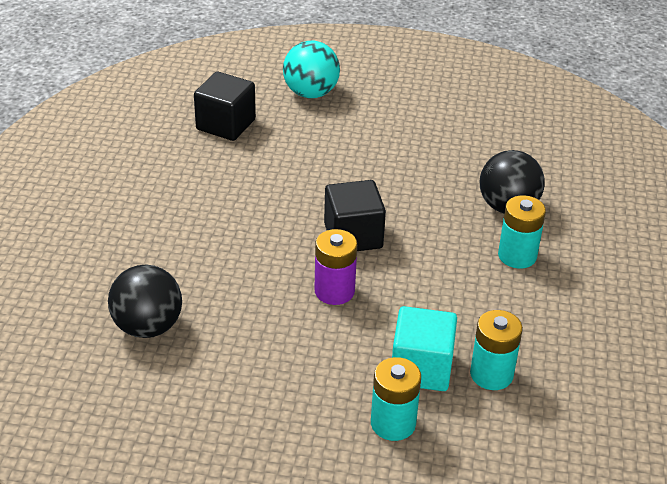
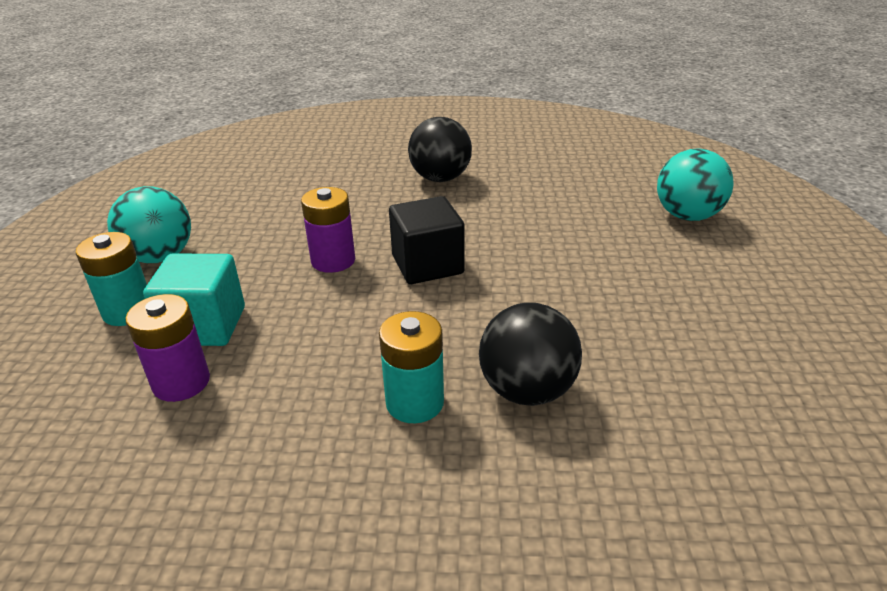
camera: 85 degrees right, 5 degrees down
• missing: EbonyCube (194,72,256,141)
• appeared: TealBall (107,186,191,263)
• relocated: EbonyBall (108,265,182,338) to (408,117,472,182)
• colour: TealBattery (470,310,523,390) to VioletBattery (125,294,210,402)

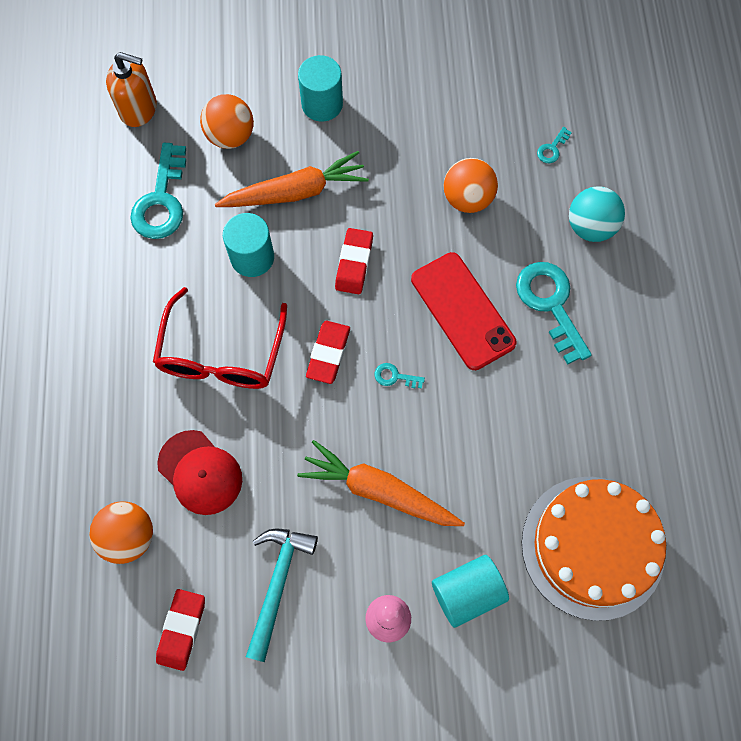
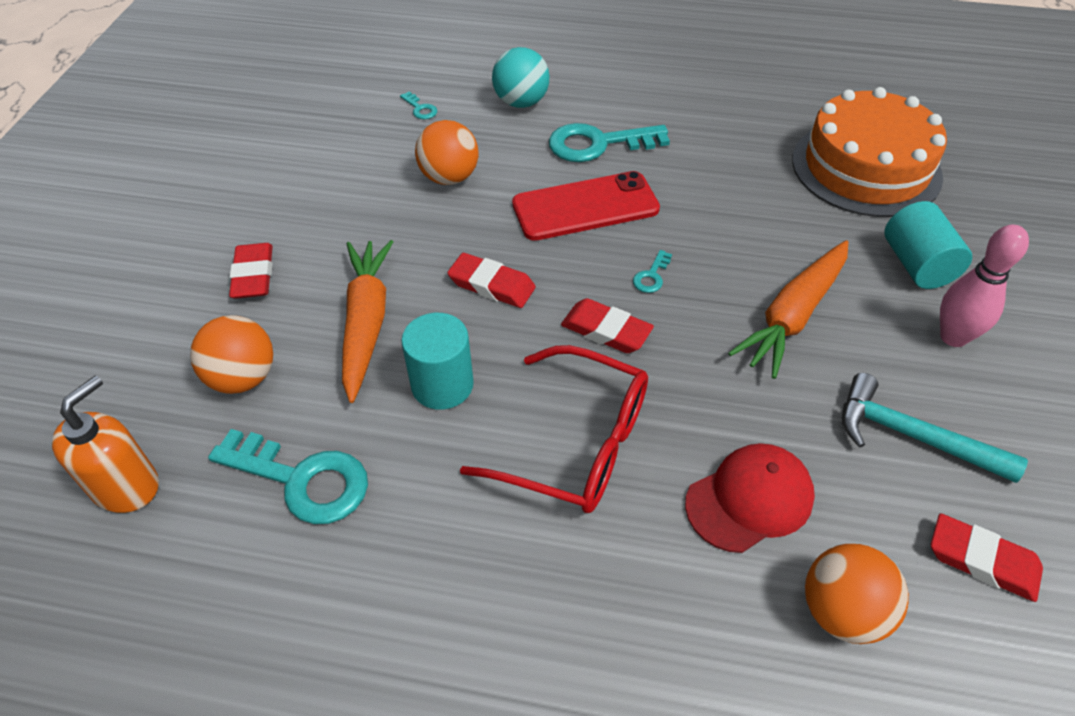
camera: 75 degrees left, 20 degrees down
• exchanged: TealSolidCylinder (298,55,343,122) to CrimsonEraser (229,243,273,299)

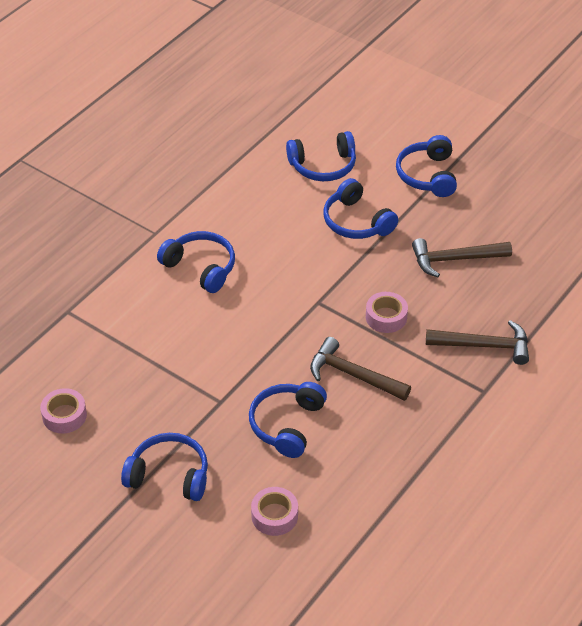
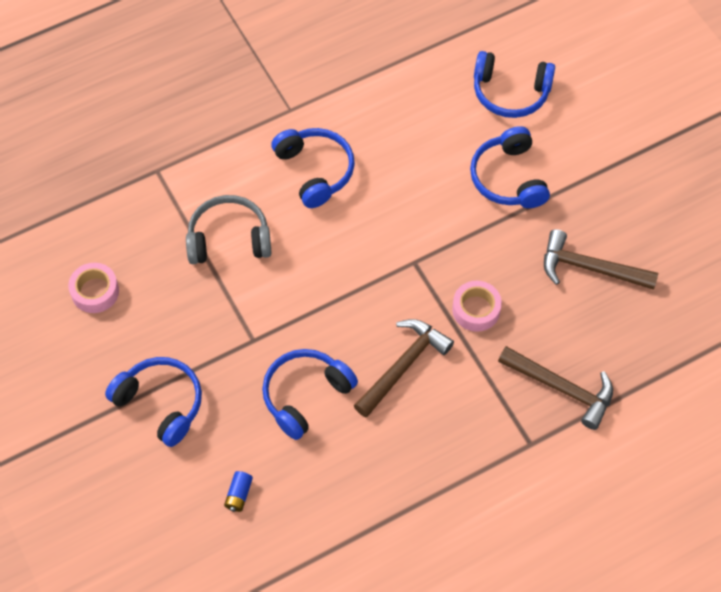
camera: 25 degrees right, 15 degrees up
• missing: CobaltHeadphones (396,135,457,197)
• appeared: AshGreyHeadphones (186,195,272,264)
• exchanged: PinkTape (251,487,298,536) to CobaltBattery (224,471,253,512)
• spun: RussetHammer (310,337,411,401) = (354,319,454,418) 75 degrees clockwise

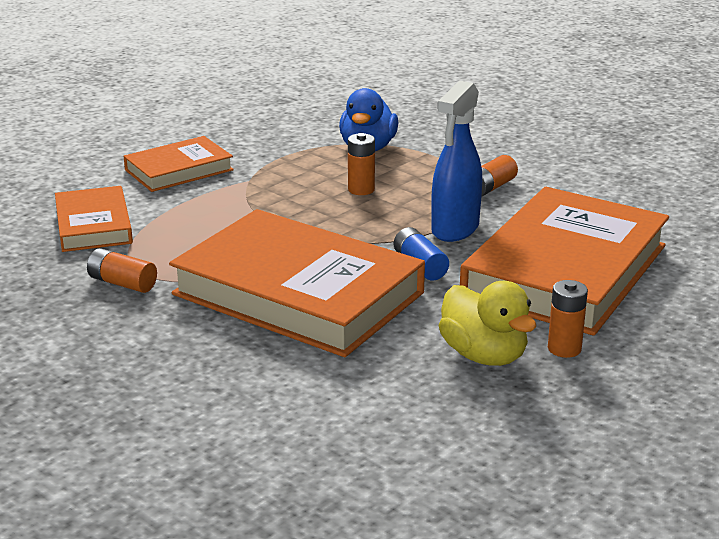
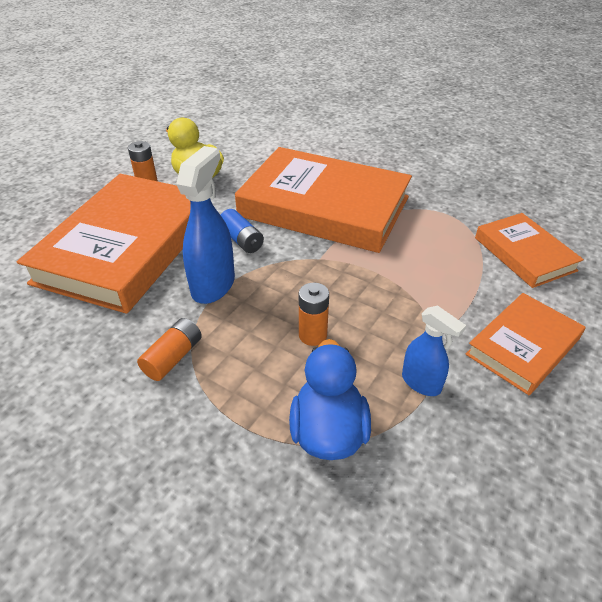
camera: 170 degrees right, 15 degrees up
• missing: OrangeBattery (87,248,157,293)
• appeared: CobaltSprayCleaner (402,306,466,396)

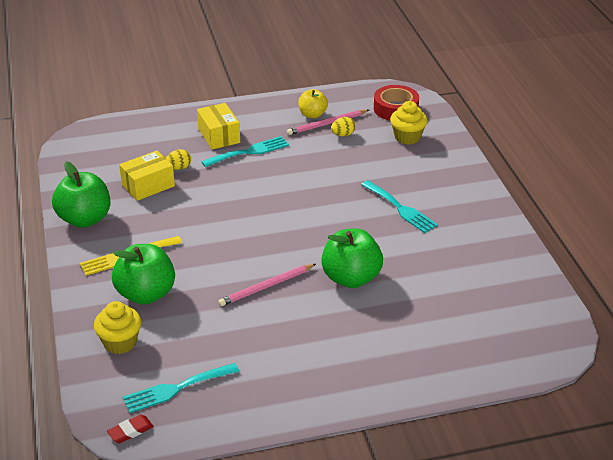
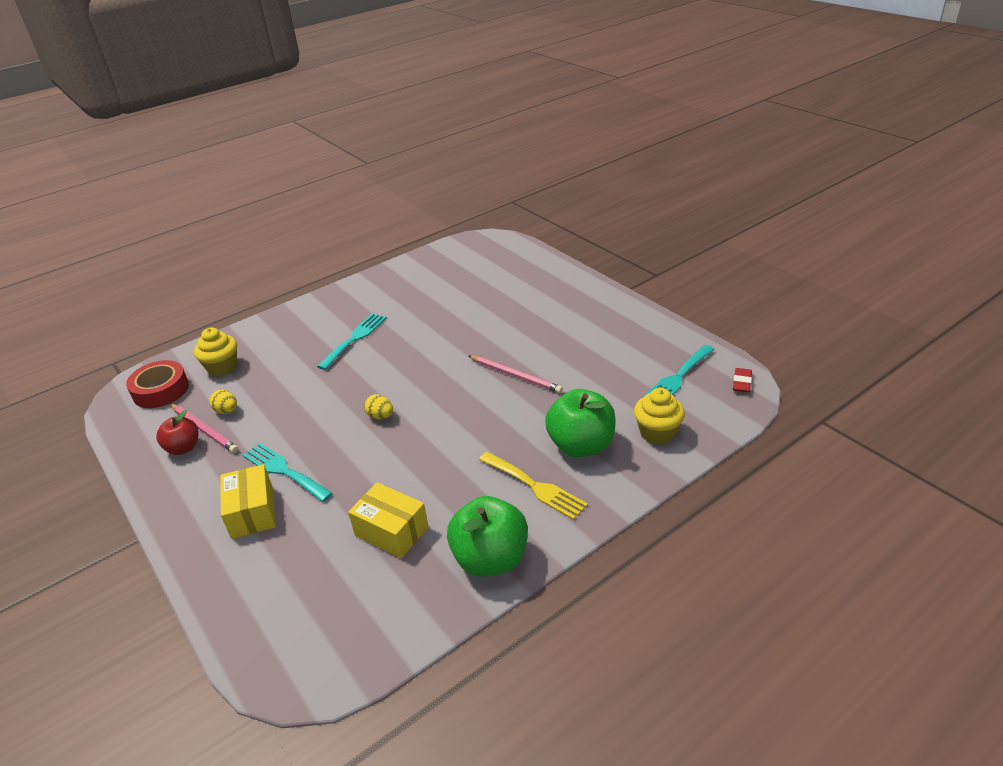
camera: 110 degrees left, 0 degrees up
• missing: EmeraldAppleFruit (321,229,383,288)
• relocated: BrightYellowToyEgg (166,149,191,170) to (364,394,393,419)
• colour: BrightYellowAppleFruit (298,89,328,118) to CrimsonAppleFruit (156,410,199,455)
• spun: CrimsonEraser (107,414,154,443) = (733,368,752,393) 75 degrees clockwise
• spun: TealFork (123,363,239,413) = (642,345,715,398) 90 degrees clockwise
• spun: BrightYellowParcel (197,103,240,149) = (220,464,276,539) 60 degrees counterclockwise

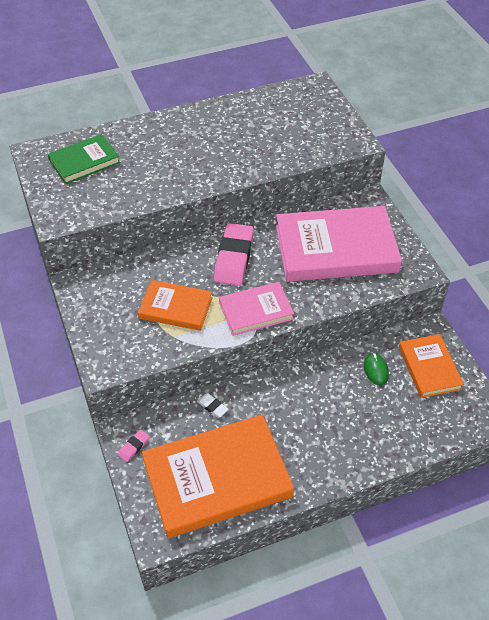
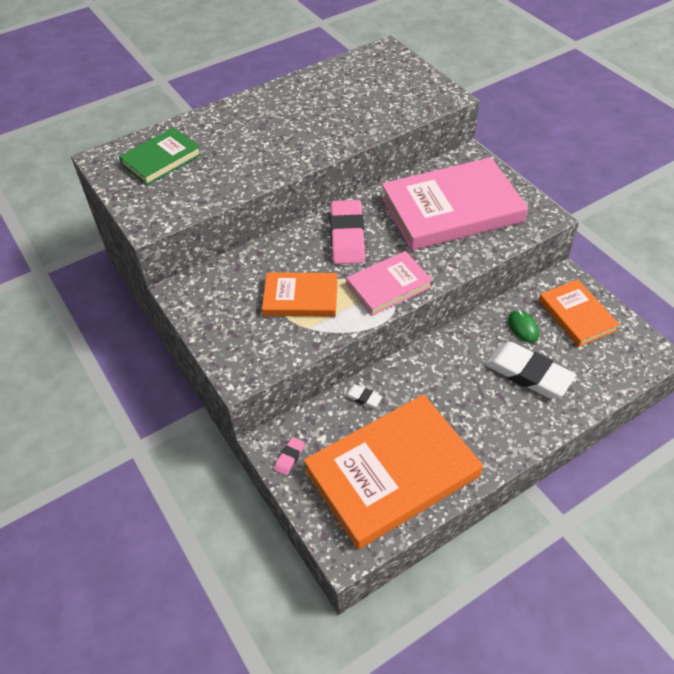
camera: 10 degrees left, 0 degrees up
• appeared: WhiteEraser (485,342,576,398)

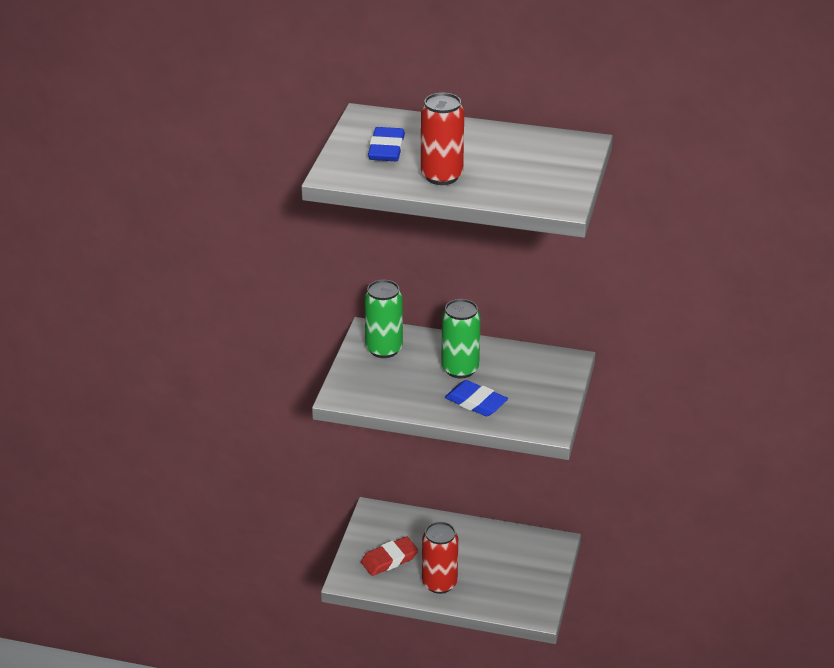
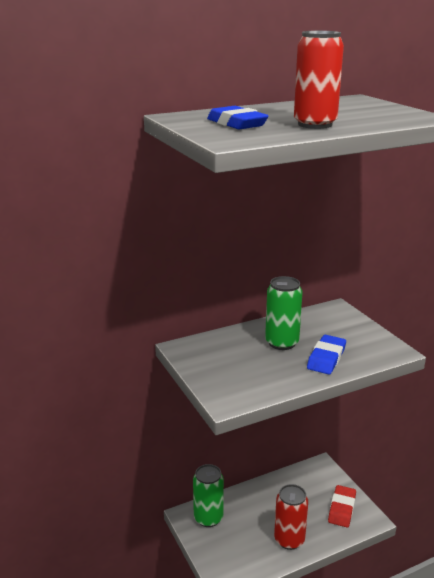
camera: 40 degrees left, 10 degrees down
• relocated: CrimsonEraser (361,536,418,576) to (328,485,356,527)
• relocated: EmeraldCan (364,280,403,358) to (193,464,224,527)
• spun: CobaltEraser (445,380,508,416) = (307,335,346,374) 60 degrees counterclockwise

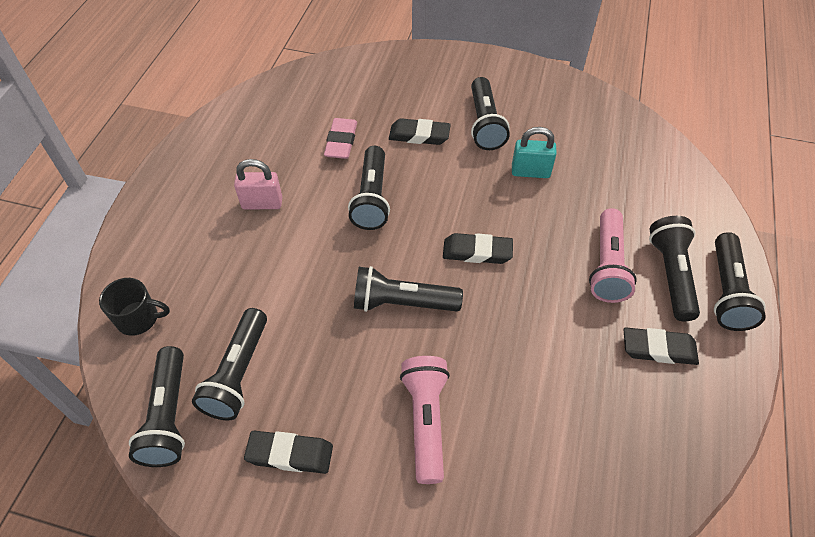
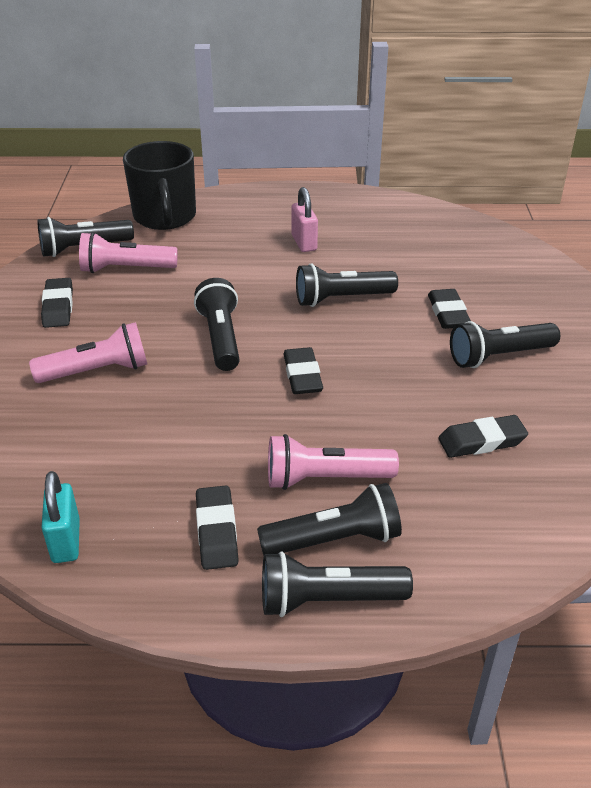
camera: 75 degrees right, 15 degrees down
• missing: PinkEraser (324,118,357,159)
• appeared: EbonyEraser (439,415,528,458)
• relocated: TealLock (512,127,557,178) to (41,471,80,563)
• colour: EbonyPocketTorch (192,308,267,420) to PinkPocketTorch (79,232,178,273)
• size: EbonyMug (99,278,170,336) = (123,141,196,230) x1.90

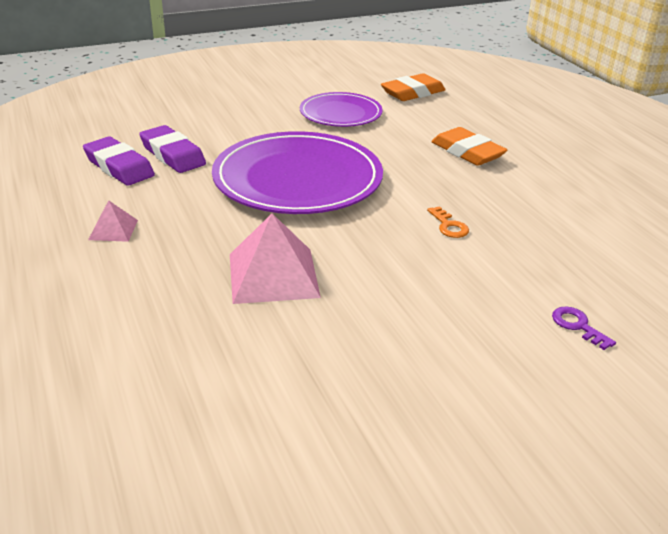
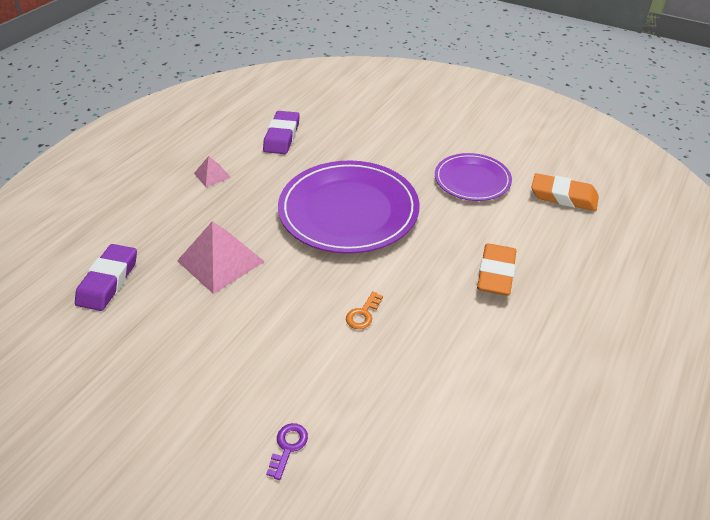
camera: 55 degrees right, 10 degrees up
• relocated: VioletEraser (139,125,206,173) to (75,244,137,311)

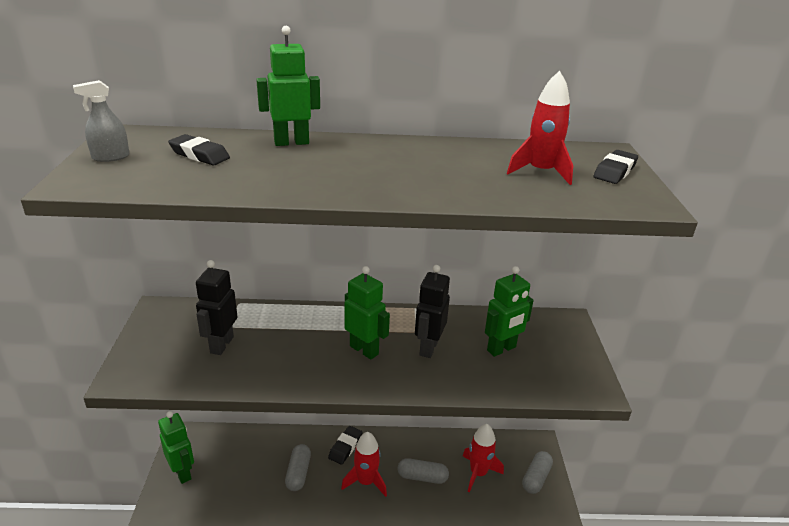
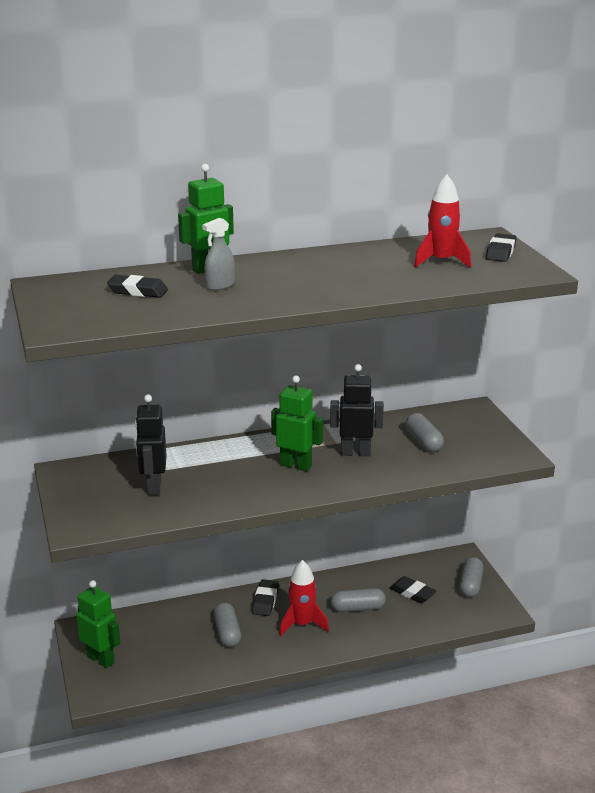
camera: 15 degrees left, 5 degrees down
• relocated: AshGreySprayCleaner (73,80,130,162) to (202,218,235,291)
• exchanged: CrimsonToyRocket (463,424,504,492) to EbonyEraser (389,576,436,603)
• exchanged: EmeraldToyRobot (485,266,534,357) to AshGreyPill (406,413,444,452)
• spun: EbonyToyRobot (415,265,450,358) = (330,364,384,456) 90 degrees clockwise

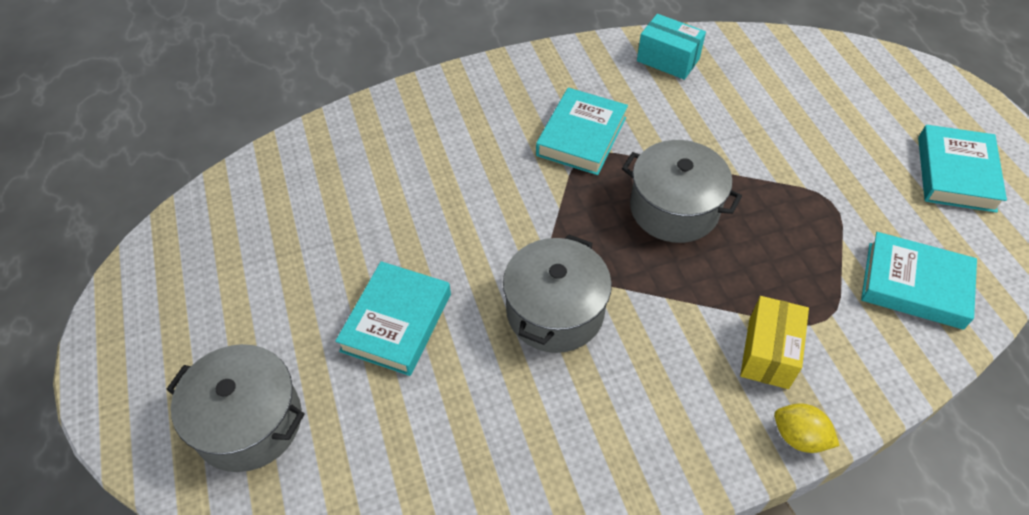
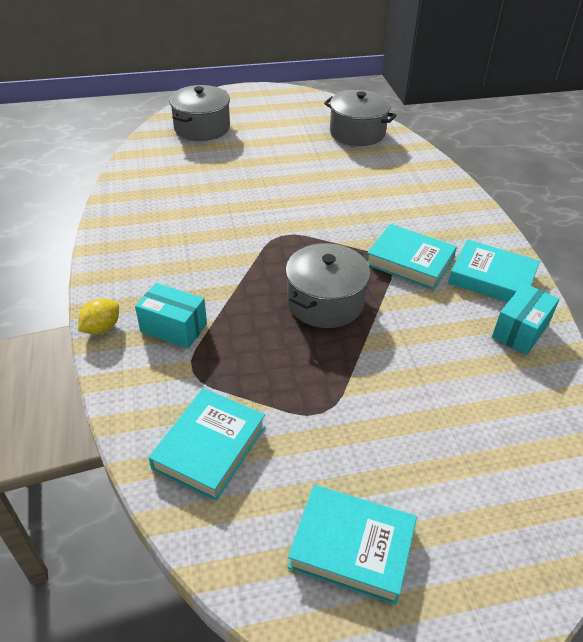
camera: 95 degrees right, 10 degrees down
• relocated: TealHardcover (335,261,451,376) to (448,239,540,302)
• relocated: AshGreyStockpot (503,234,612,353) to (324,90,397,146)
• colour: BrightYellowParcel (740,296,809,389) to TealParcel (135,283,207,349)

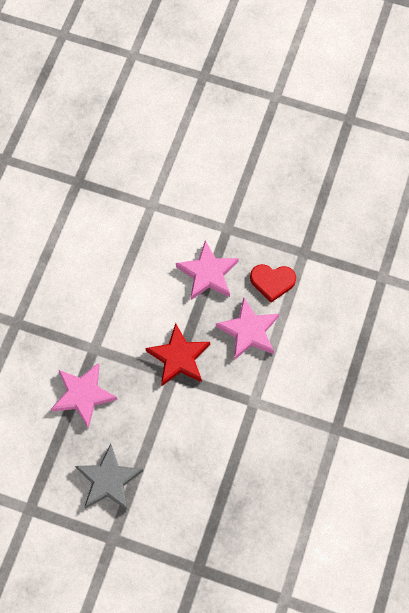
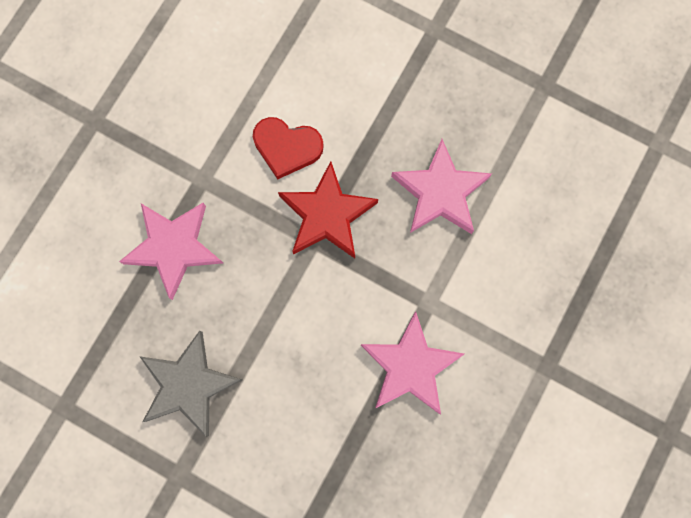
camera: 10 degrees right, 10 degrees up
• relocated: PinkStar (176,240,239,300) to (361,312,464,414)
• relocated: CrimsonHeart (250,264,296,302) to (253,117,324,179)

